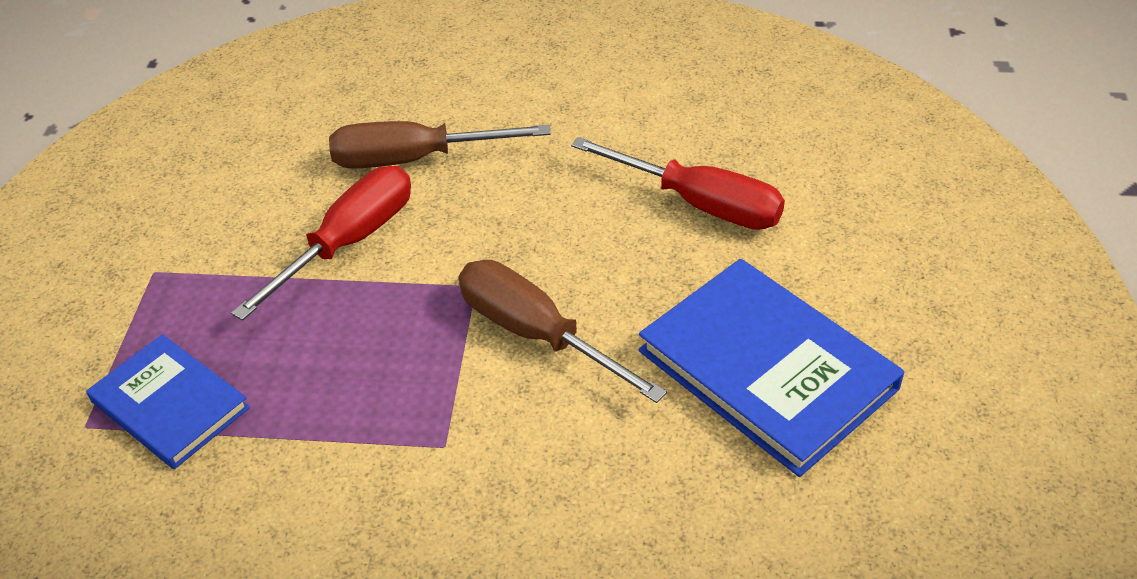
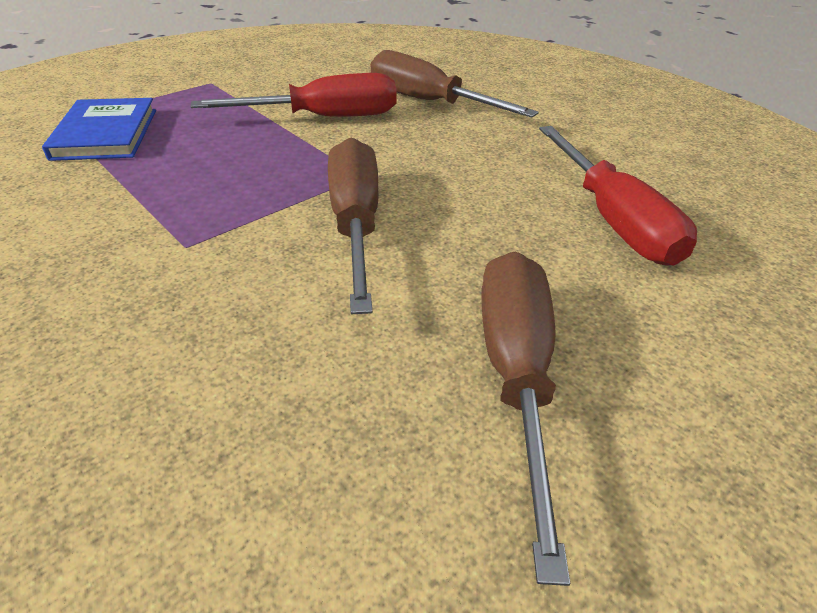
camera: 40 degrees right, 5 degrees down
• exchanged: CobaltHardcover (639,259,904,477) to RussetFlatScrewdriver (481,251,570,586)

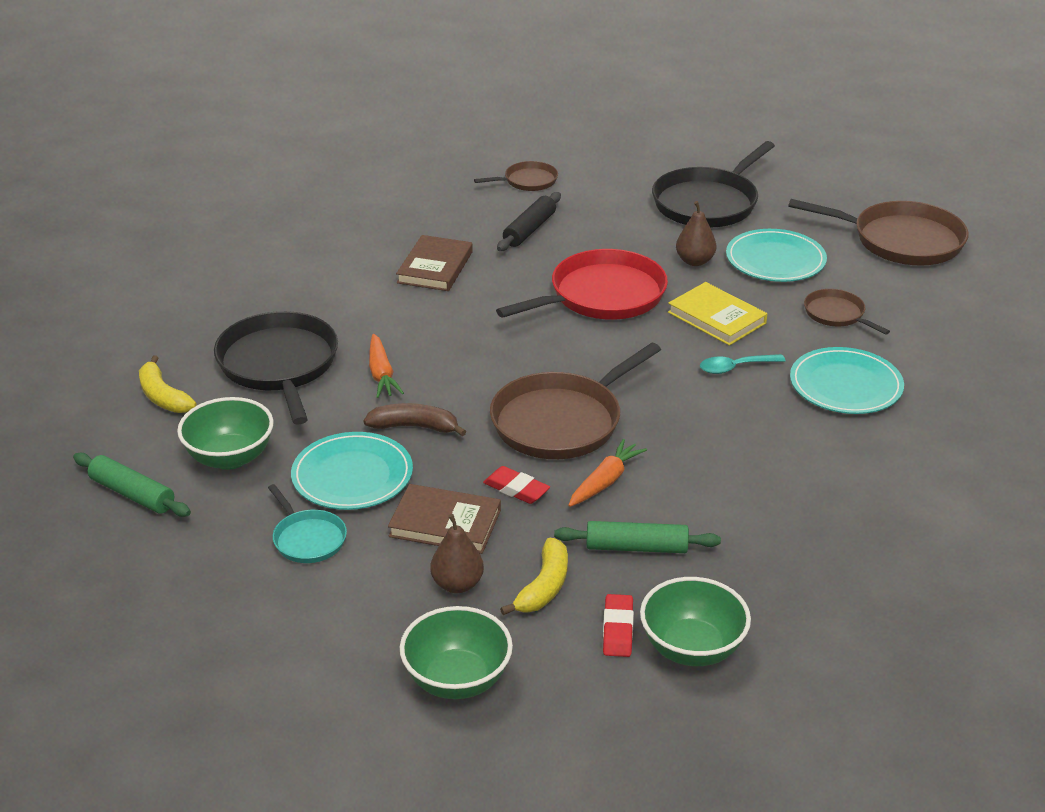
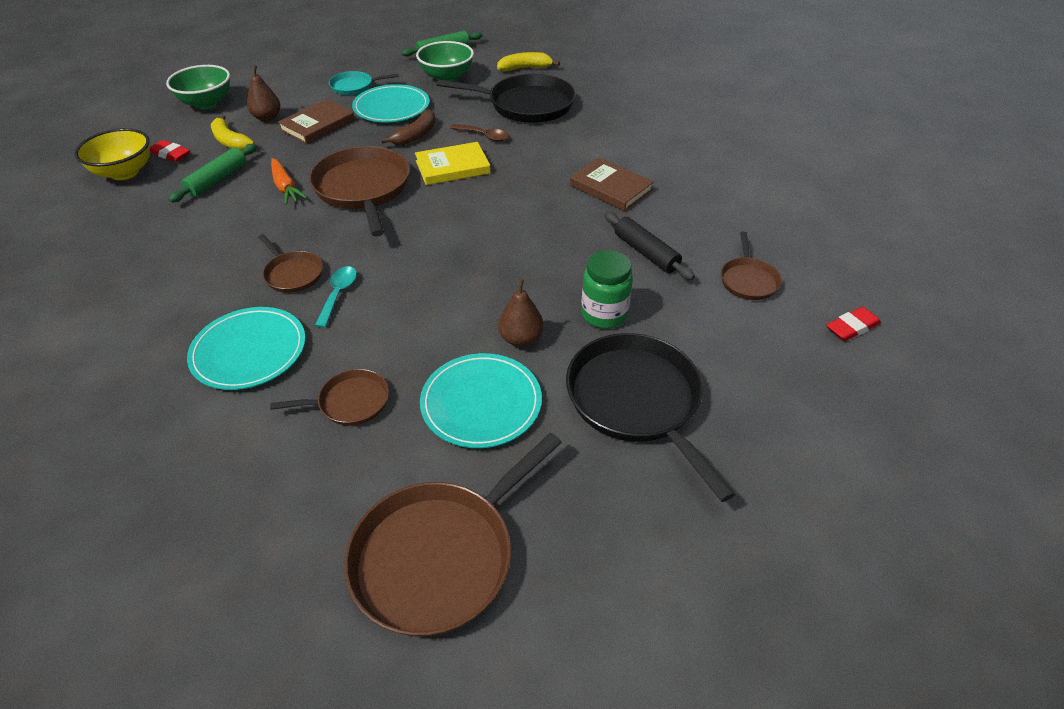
camera: 115 degrees right, 10 degrees up
• missing: CrimsonSkillet (496,249,668,320)
• appeared: RussetSkillet (258,234,323,293)
• appeared: EmeraldJar (581,250,633,329)
• relocated: CrimsonEraser (483,466,550,504) to (826,307,881,341)
• relocated: BrightYellowHardcover (668,282,767,346) to (415,142,491,185)
• exchanged: OrangeToyCarrot (369,334,404,398) to RussetTablespoon (450,124,509,142)
• colour: EmeraldBowl (640,577,751,666) to BrightYellowBowl (74,128,150,180)

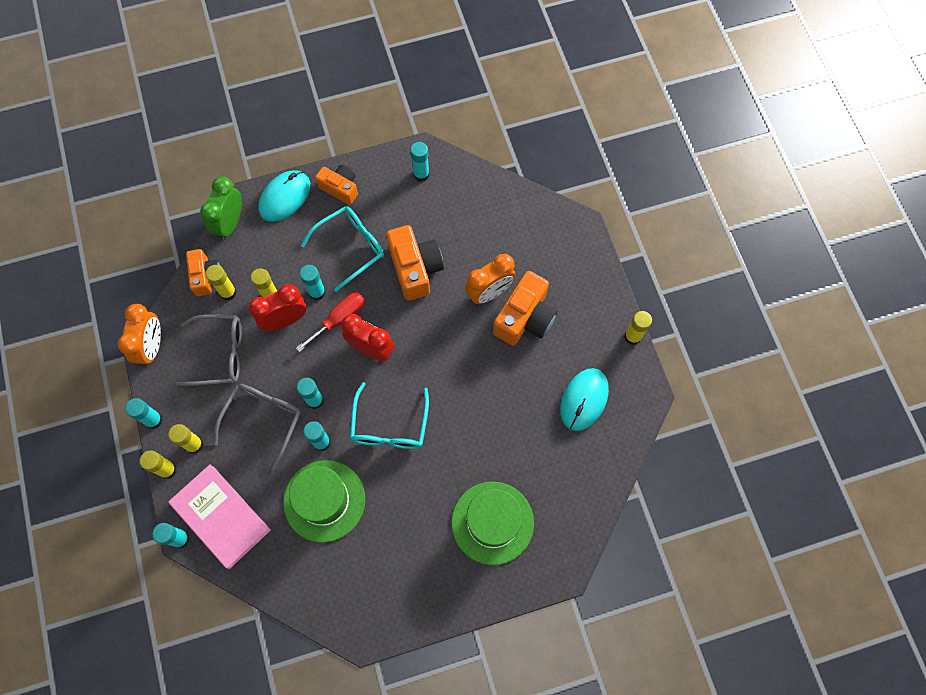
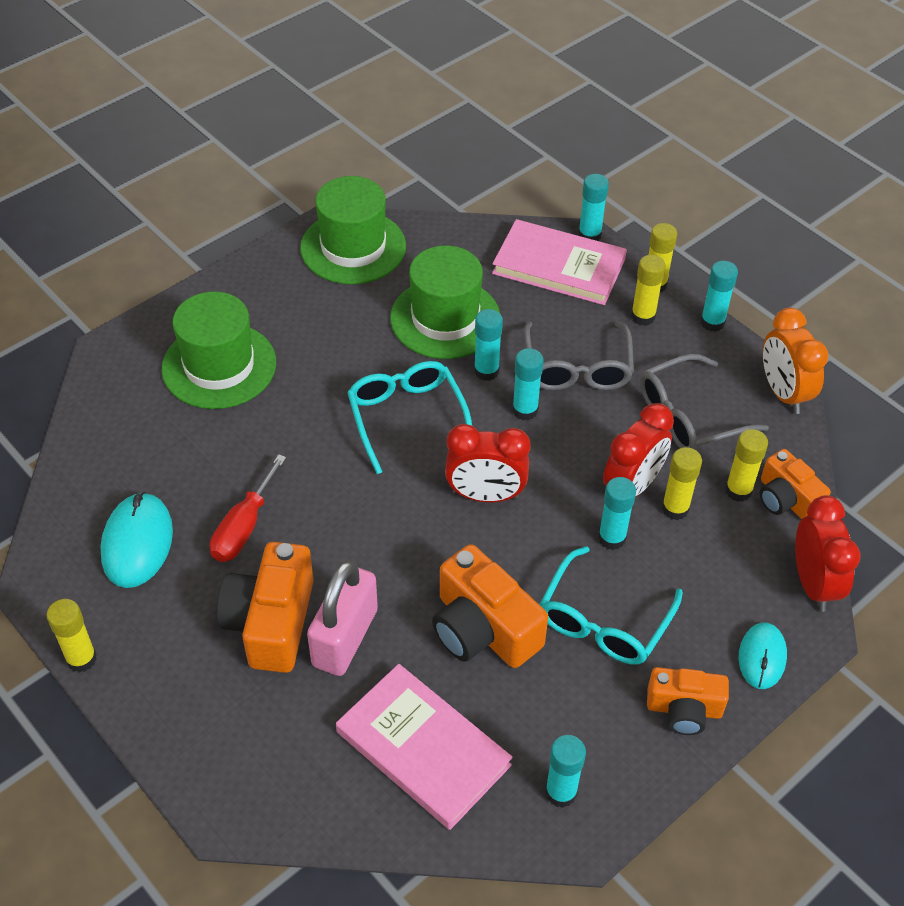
camera: 155 degrees right, 20 degrees down
• appeared: EmeraldHat (300,176,406,284)
• appeared: PinkHardcover (336,664,513,830)
• relocated: CrimsonFlatScrewdriver (296,293,365,352) to (210,454,286,562)
• exchanged: OrangeBedsideClock (465,254,516,304) to PinkLock (307,560,378,676)
• colour: EmeraldBedsideClock (200,177,242,240) to CrimsonBedsideClock (795,495,861,612)
• size: TealMouse (258,170,310,222) = (739,622,787,689) x0.65

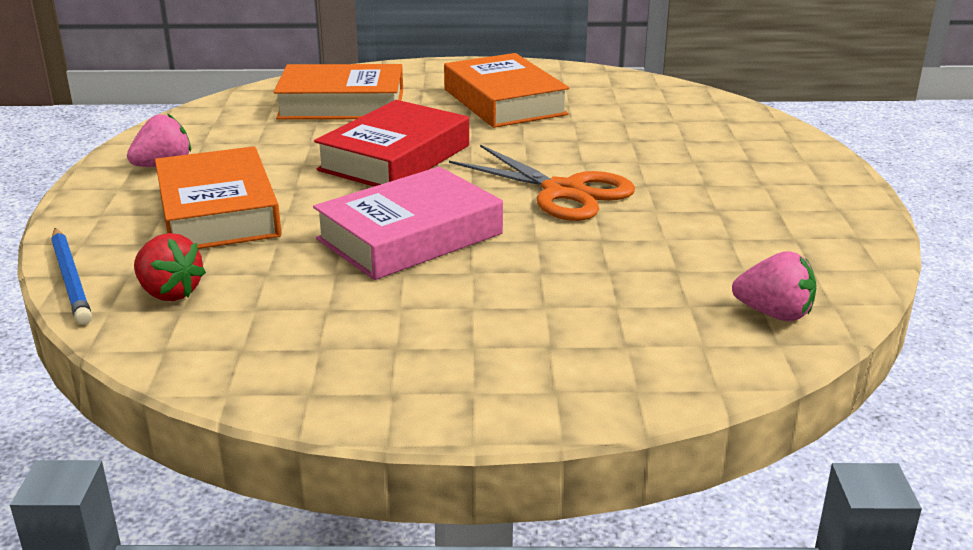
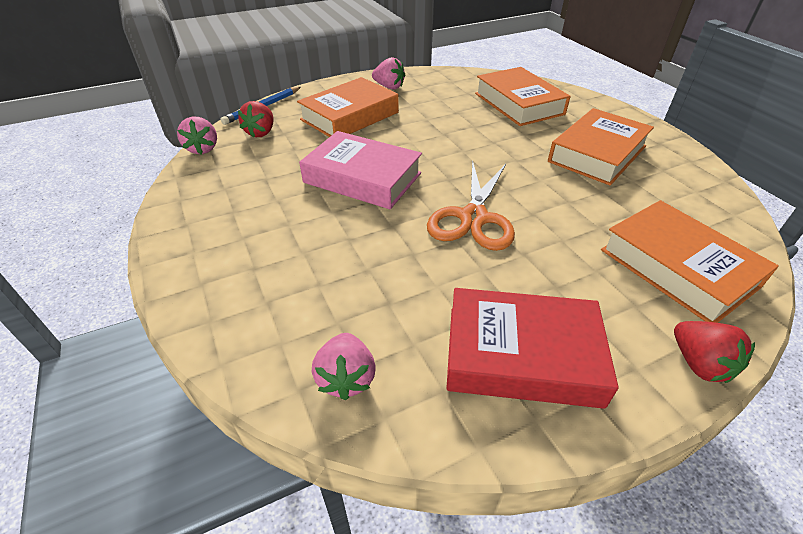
camera: 65 degrees right, 15 degrees up
• appeared: PinkToyStrawberry (177,116,217,154)
• appeared: OrangeHardcover (601,200,779,323)
• appeared: CrimsonToyStrawberry (674,321,755,383)
• relocated: CrimsonHardcover (314,100,469,186) to (446,288,619,409)

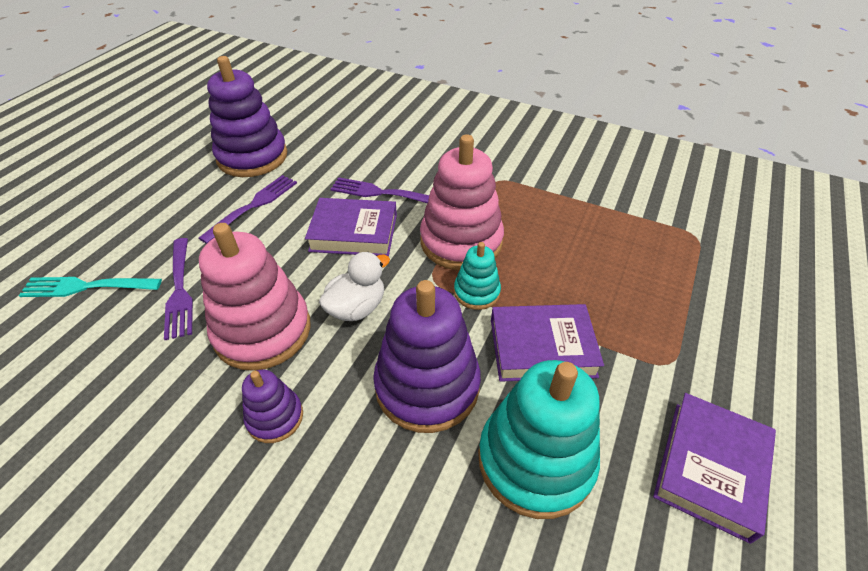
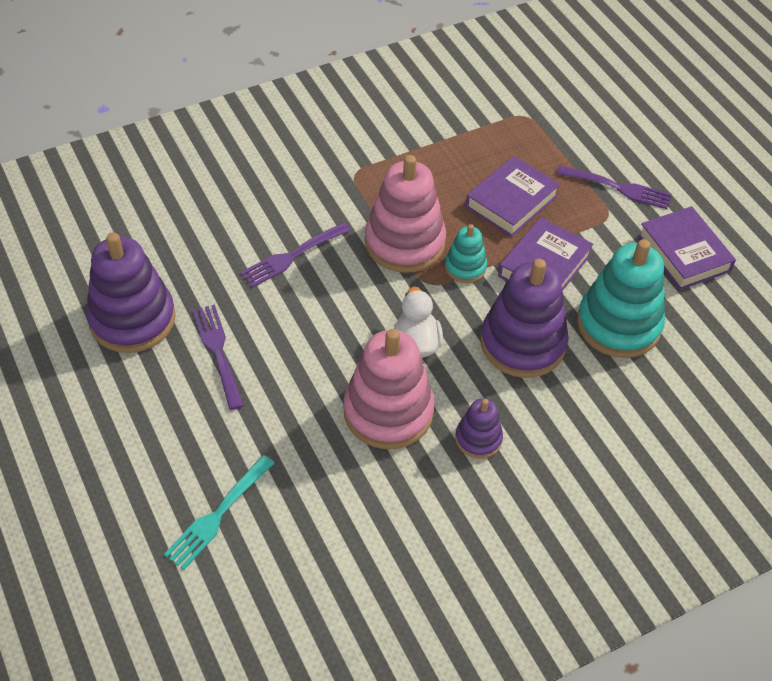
camera: 55 degrees left, 5 degrees up
• relocated: VioletFork (164,238,193,340) to (556,165,672,209)
• relocated: VioletHardcover (305,198,397,256) to (465,156,560,237)

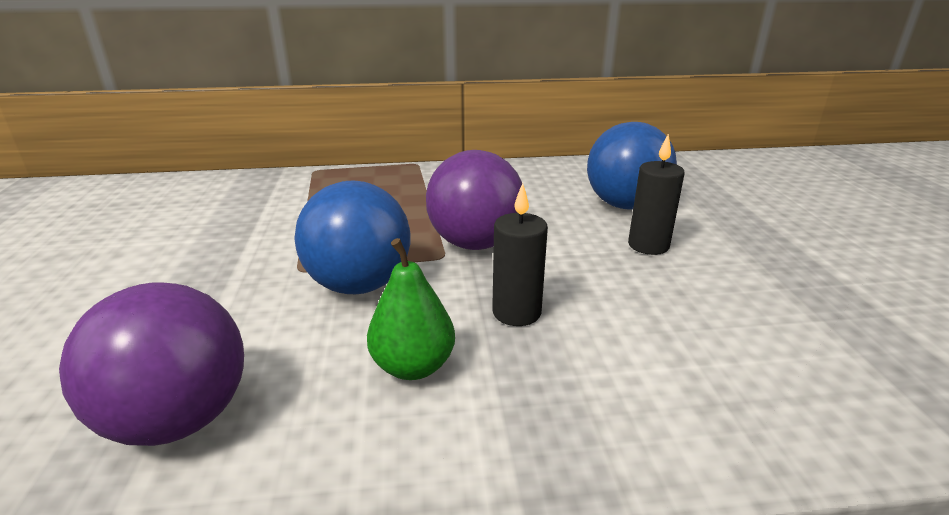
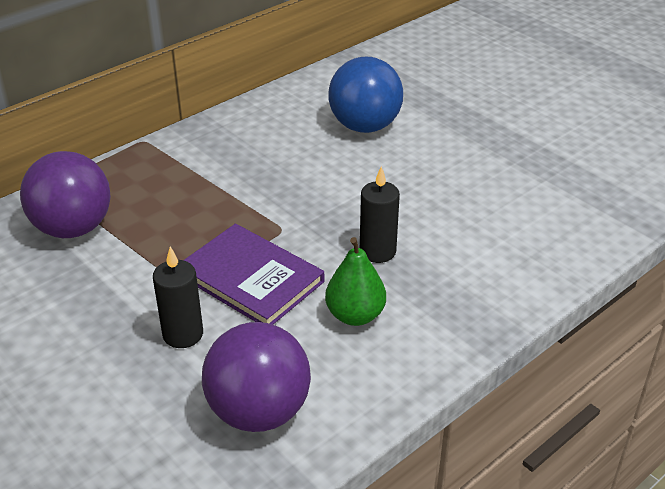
camera: 35 degrees left, 10 degrees up
• relocated: VioletBall (426,150,522,250) to (20,151,111,238)
• relocated: EbonyWaxCandle (628,134,685,255) to (153,247,203,348)
• exchanged: CobaltBall (294,181,411,294) to VioletHardcover (184,224,324,325)

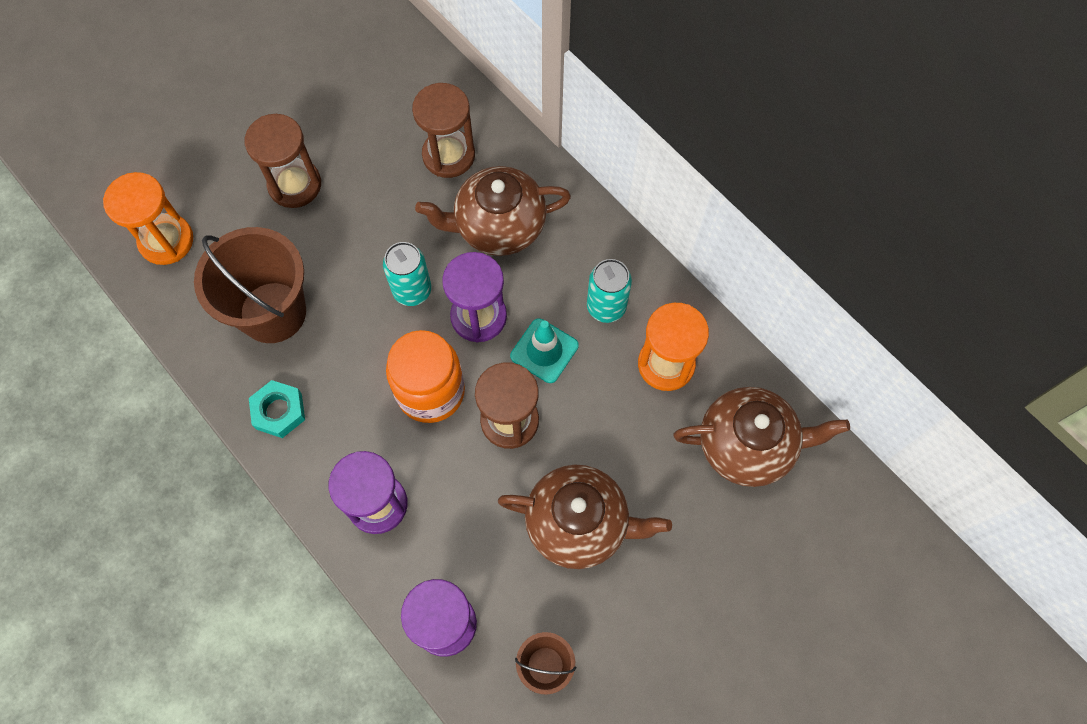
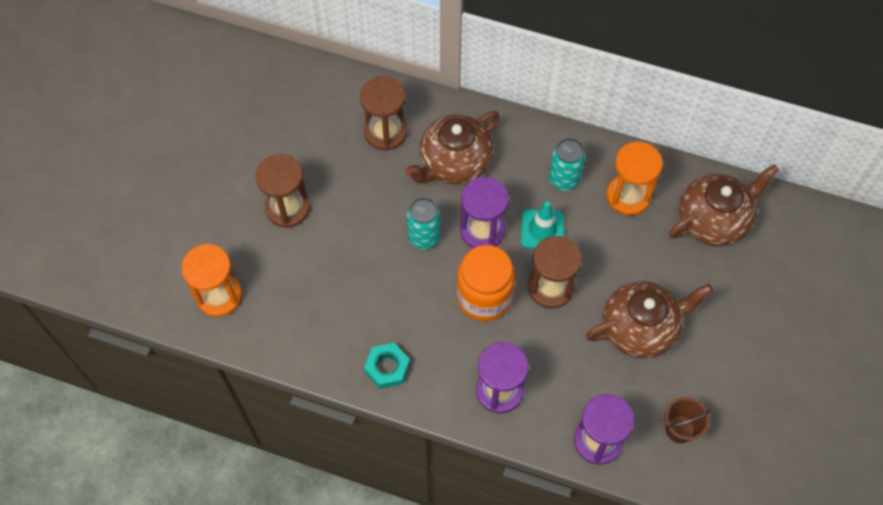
camera: 30 degrees left, 5 degrees down
• missing: RussetSandBucket (194,227,306,343)

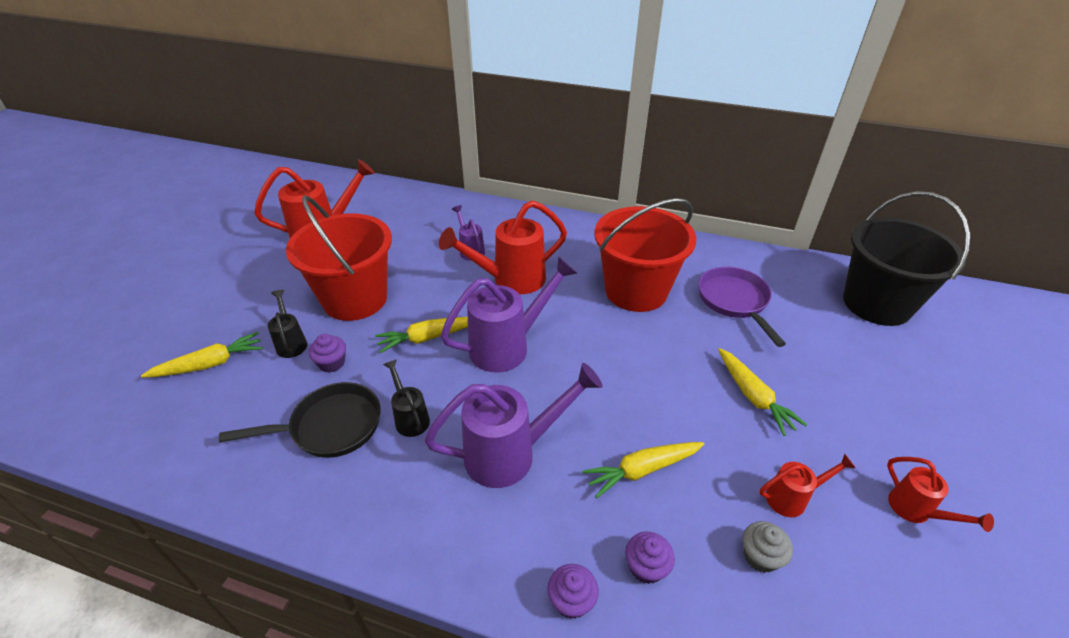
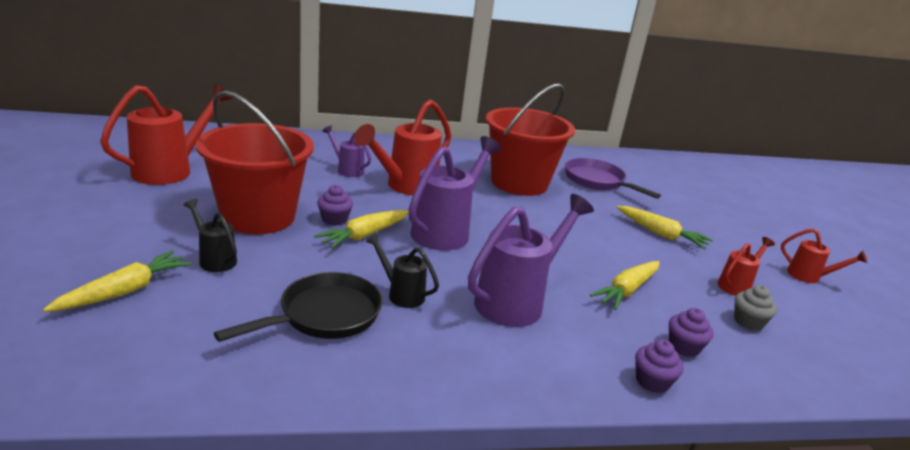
camera: 30 degrees left, 15 degrees down
• missing: EbonySandBucket (843,191,971,326)
• relocated: VioletMuffin (309,334,346,373) to (317,185,353,226)

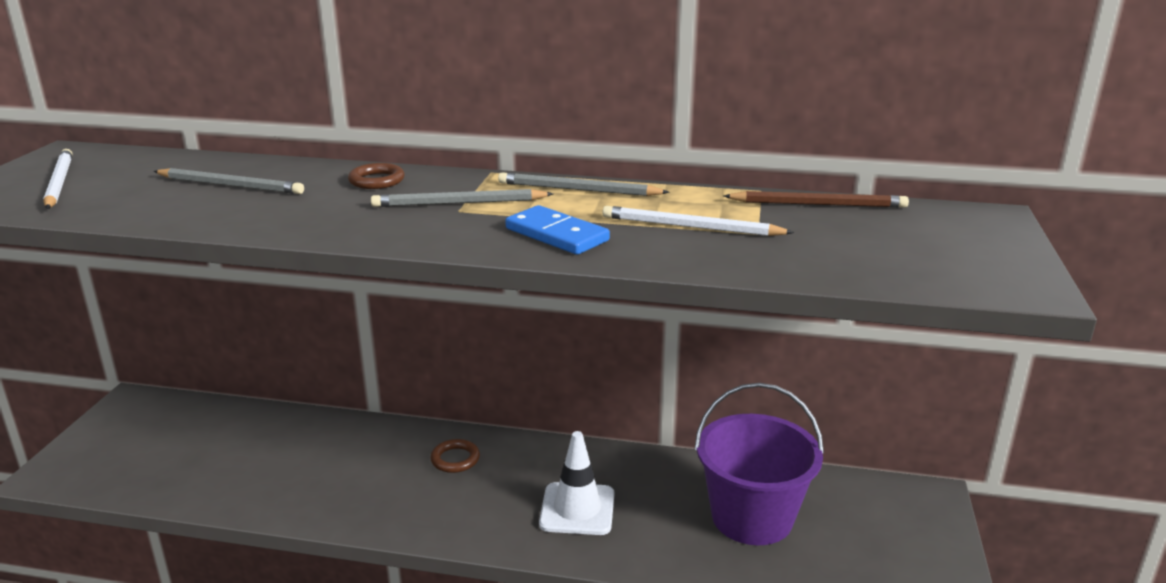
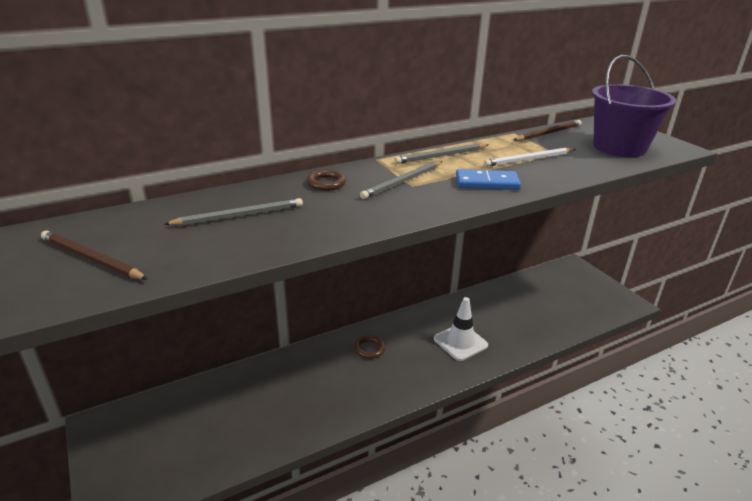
camera: 40 degrees left, 5 degrees up
• relocated: VioletSandBucket (694,383,824,545) to (592,55,676,157)
• colour: WhiteWoodenPencil (43,149,72,209) to RussetWoodenPencil (41,230,147,280)

